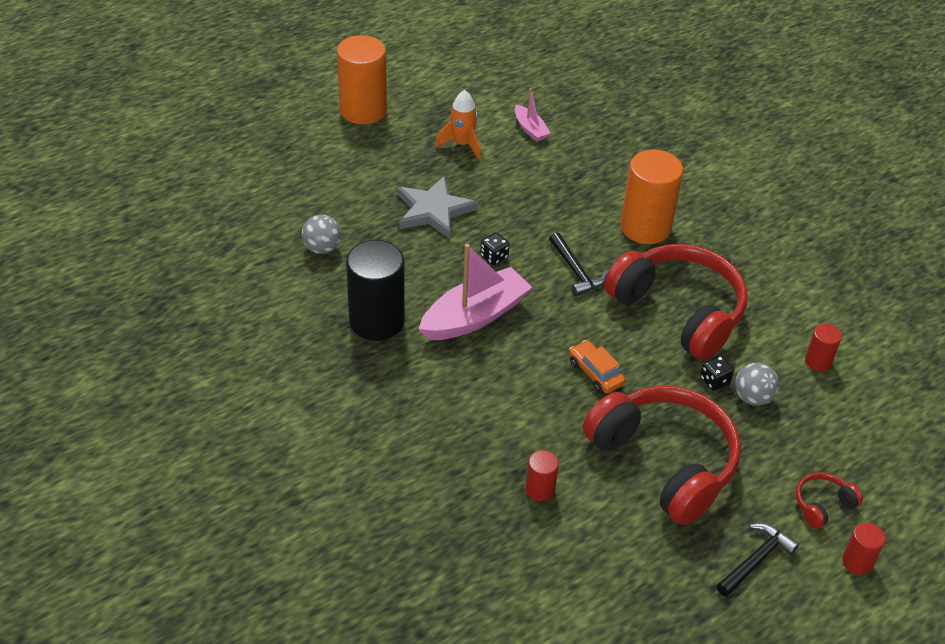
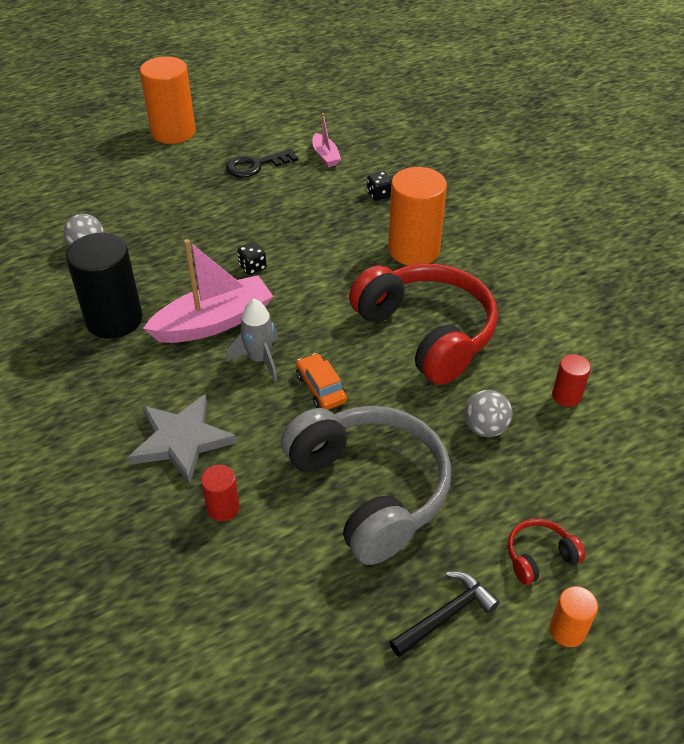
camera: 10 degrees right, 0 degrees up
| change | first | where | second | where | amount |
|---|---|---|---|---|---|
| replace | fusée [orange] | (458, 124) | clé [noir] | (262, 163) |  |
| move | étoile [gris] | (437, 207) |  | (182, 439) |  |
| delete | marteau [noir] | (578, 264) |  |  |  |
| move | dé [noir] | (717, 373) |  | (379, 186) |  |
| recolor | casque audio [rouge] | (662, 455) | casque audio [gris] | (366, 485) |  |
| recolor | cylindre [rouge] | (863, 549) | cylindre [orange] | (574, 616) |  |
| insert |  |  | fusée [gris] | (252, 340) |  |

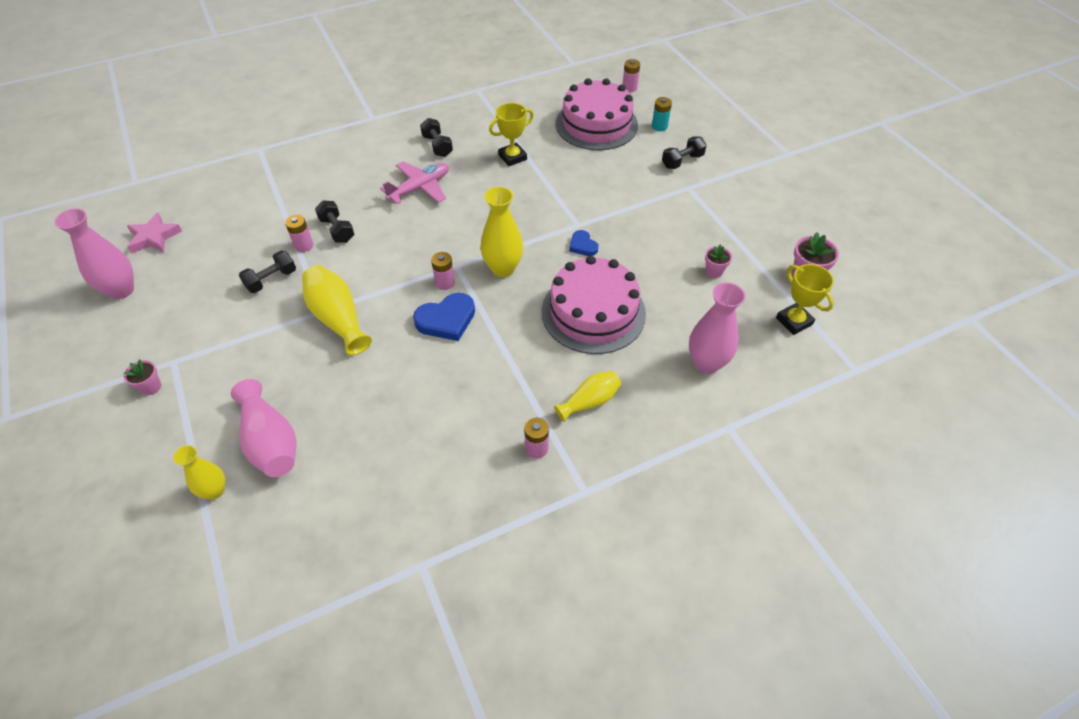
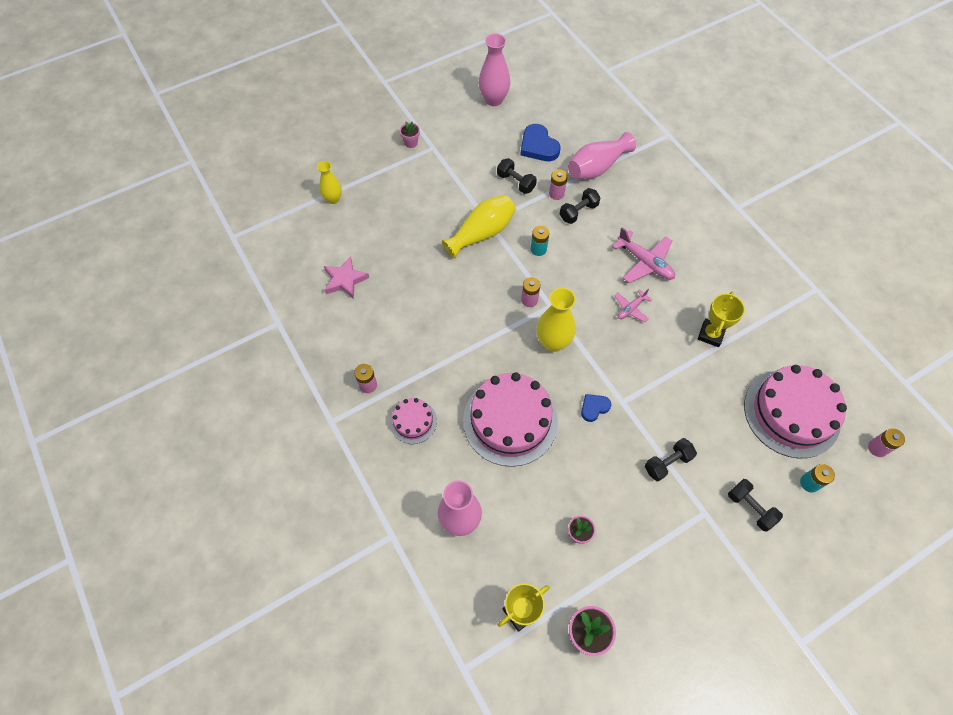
camera: 85 degrees right, 10 degrees up
| change | first | where | second | where | amount |
|---|---|---|---|---|---|
| rotate | trophée [jaune] | (511, 134) |  | (721, 319) | 60 degrees clockwise |
| move | haltère [noir] | (436, 137) |  | (671, 459) |  |
| move | étoile [rose] | (154, 233) |  | (346, 277) |  |
| move | cœur [bleu] | (444, 317) |  | (540, 142) |  |
| replace | vase [jaune] | (587, 396) | gâteau [rose] | (413, 421) |  |
| move | vase [rose] | (263, 428) |  | (602, 155) |  |
| insert |  |  | pile [turquoise] | (540, 241) |  |
| insert |  |  | avion [rose] | (633, 305) |  |

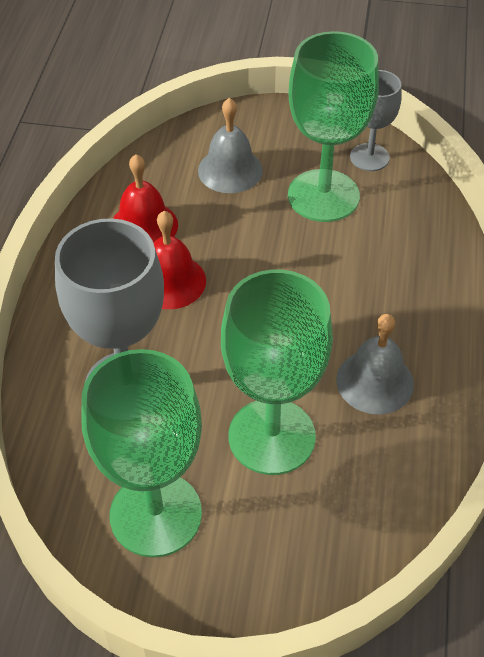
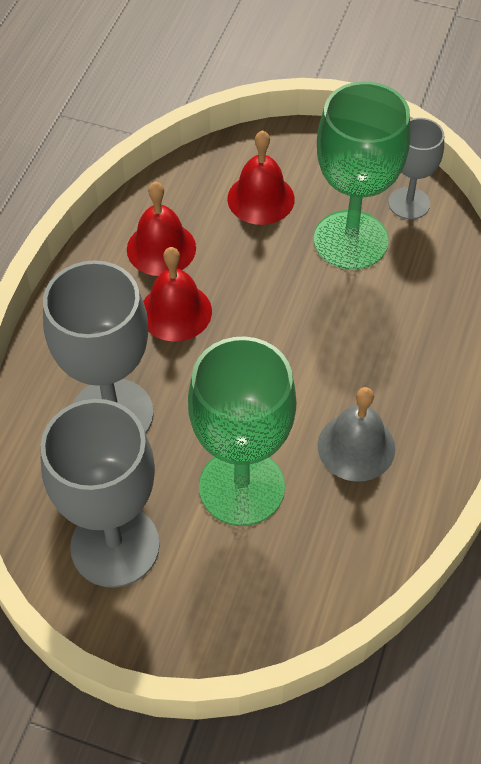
camera: 10 degrees right, 5 degrees up
| change | first | where | second | where | amount |
|---|---|---|---|---|---|
| recolor | cloche [gris] | (230, 145) | cloche [rouge] | (261, 177) |  |
| recolor | verre à pied [vert] | (141, 453) | verre à pied [gris] | (100, 493) |  |

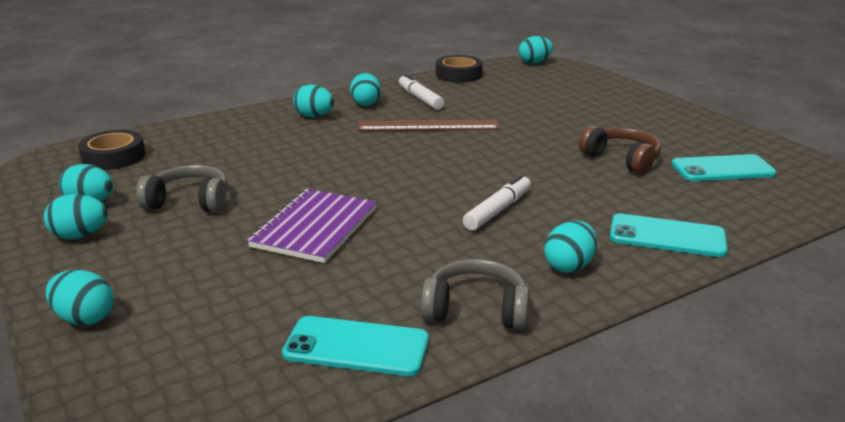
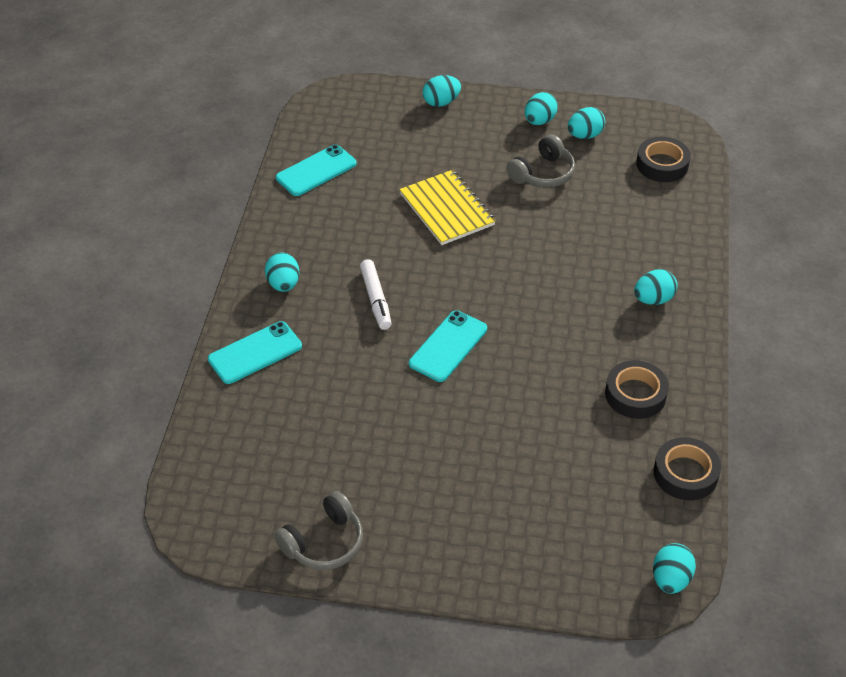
camera: 130 degrees right, 20 degrees up
| change | first | where | second | where | amount |
|---|---|---|---|---|---|
| delete | œuf [turquoise] | (365, 89) |  |  |  |
| replace | feutre [blanc] | (421, 92) | ruban adhésif [noir] | (637, 389) |  |
| delete | règle [marron] | (429, 125) |  |  |  |
| delete | casque audio [marron] | (620, 149) |  |  |  |
| move | téléphone [turquoise] | (724, 167) |  | (448, 346) |  |
| recolor | carnet [violet] | (312, 226) | carnet [jaune] | (447, 207) |  |
| move | casque audio [gris] | (475, 294) |  | (318, 530) |  |

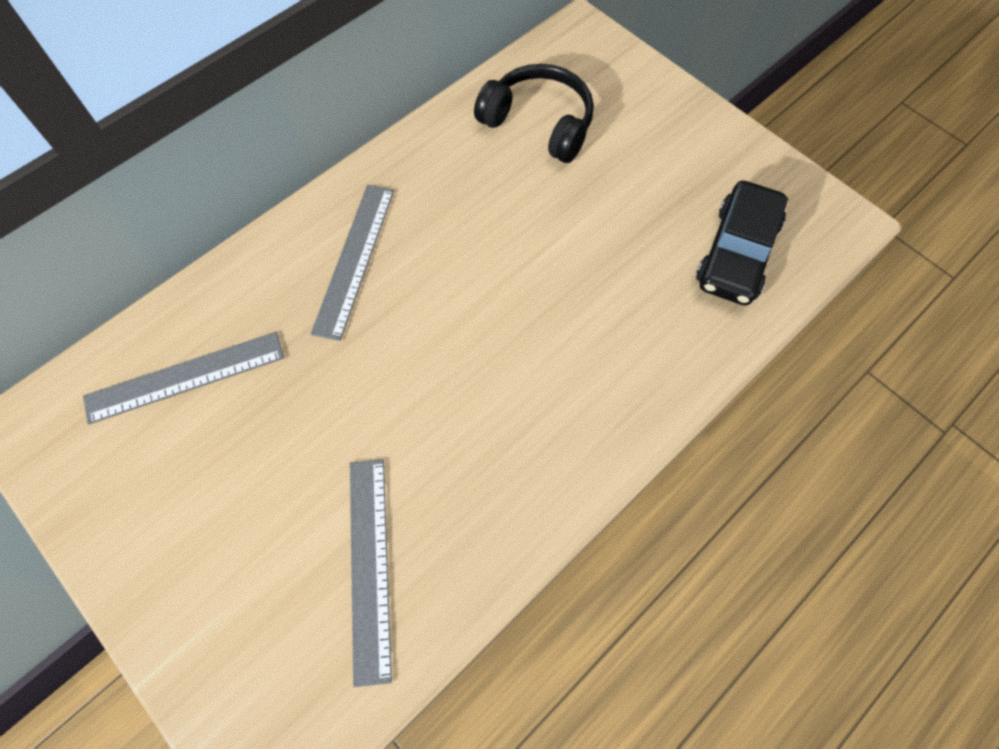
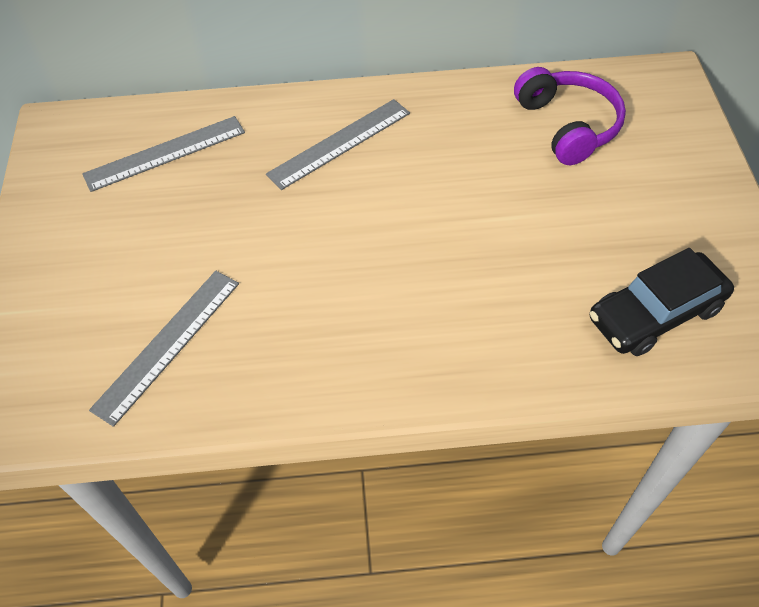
camera: 40 degrees right, 10 degrees down
| change | first | where | second | where | amount |
|---|---|---|---|---|---|
| recolor | casque audio [noir] | (534, 113) | casque audio [violet] | (570, 116) |  |
| rotate | règle [gris] | (183, 378) |  | (163, 154) | 45 degrees counterclockwise |

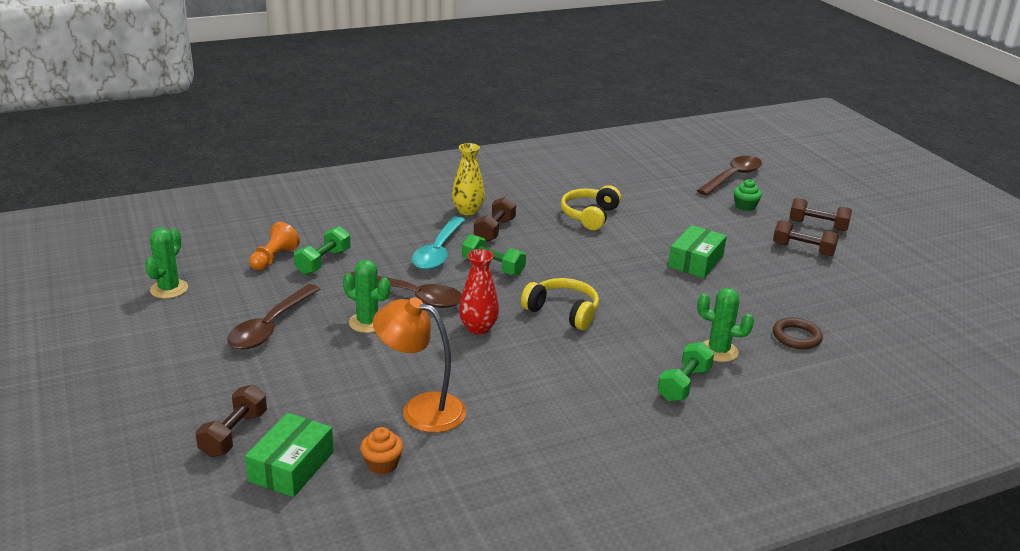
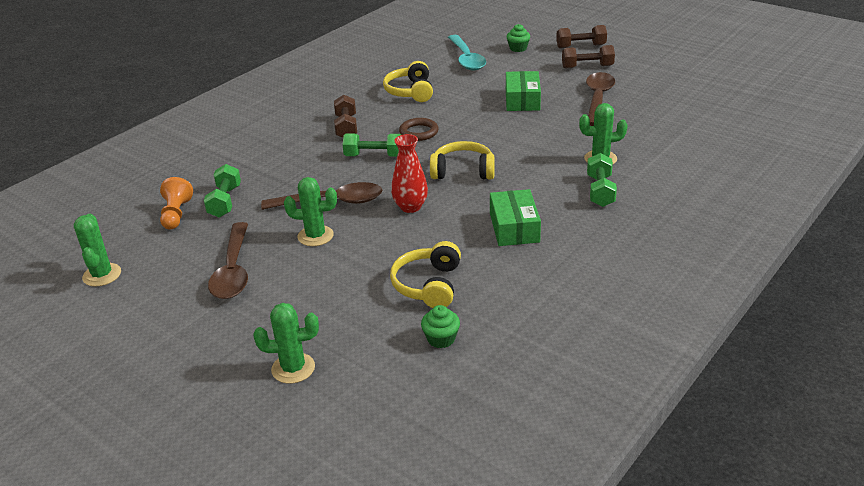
camera: 25 degrees left, 5 degrees up
| change | first | where | second | where | amount |
|---|---|---|---|---|---|
| delete | vase [jaune] | (468, 179) |  |  |  |
| move | cuillère [marron] | (729, 176) |  | (600, 99) |  |
| move | cuillère [turquoise] | (438, 243) |  | (467, 53) |  |
| replace | lampe [orange] | (419, 365) | casque audio [jaune] | (425, 274) |  |
| move | anneau [marron] | (798, 333) |  | (419, 129) |  |
| replace | haltère [marron] | (231, 421) | cactus [vert] | (286, 343) |  |
| move | boîte [vert] | (289, 455) |  | (515, 217) |  |
| recolor | muffin [orange] | (381, 450) | muffin [vert] | (440, 326) |  |

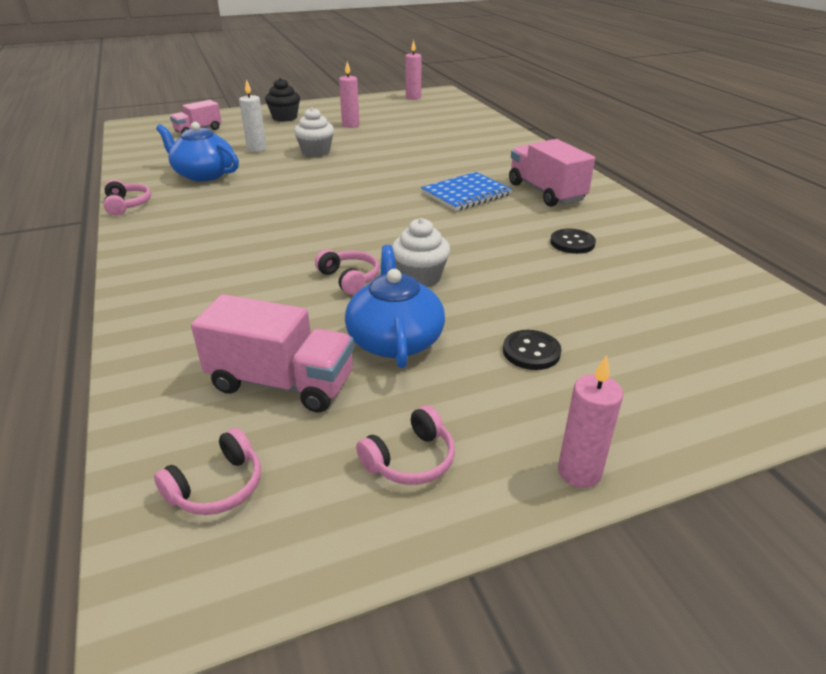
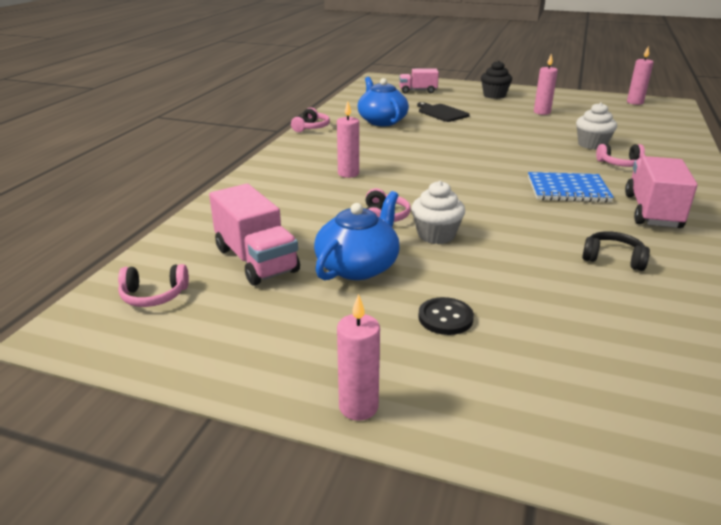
camera: 40 degrees right, 5 degrees down
| change | first | where | second | where | amount |
|---|---|---|---|---|---|
| replace | bougie [blanc] | (253, 115) | planche à découper [noir] | (443, 112) |  |
| move | muffin [blanc] | (314, 132) |  | (596, 126) |  |
| replace | bouton [noir] | (573, 241) | casque audio [noir] | (616, 251) |  |
| move | casque audio [rose] | (405, 445) |  | (620, 155) |  |
| insert |  |  | bougie [rose] | (348, 139) |  |

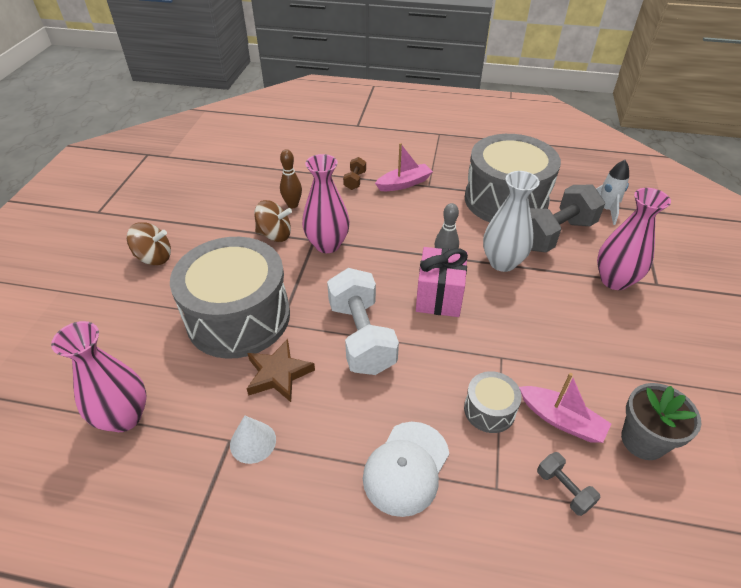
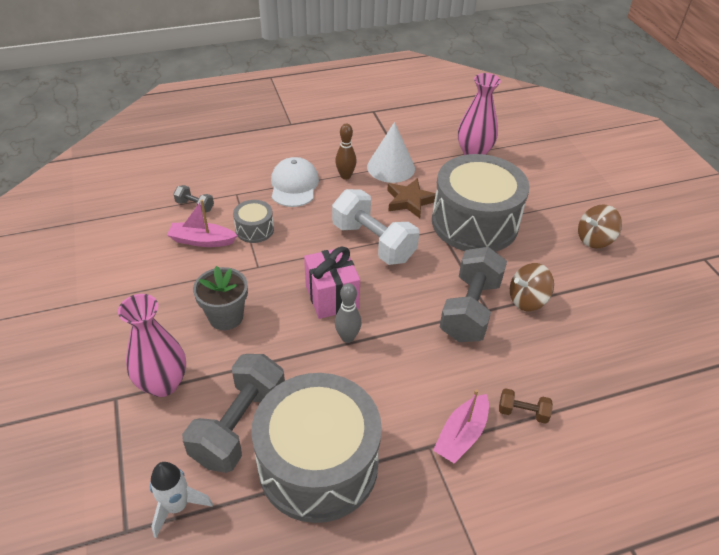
camera: 150 degrees right, 0 degrees up
| change | first | where | second | where | amount |
|---|---|---|---|---|---|
| move | quille [marron] | (291, 178) |  | (346, 152) |  |
| replace | vase [rose] | (326, 203) | haltère [gris] | (473, 294) |  |
| rotate | haltère [marron] | (354, 173) |  | (526, 406) | 60 degrees counterclockwise |
| delete | vase [blanc] | (511, 221) |  |  |  |
| move | pot de fleurs [gris] | (661, 421) |  | (220, 298) |  |
| resize | cône [blanc] | (253, 440) |  | (391, 152) | x1.63 |

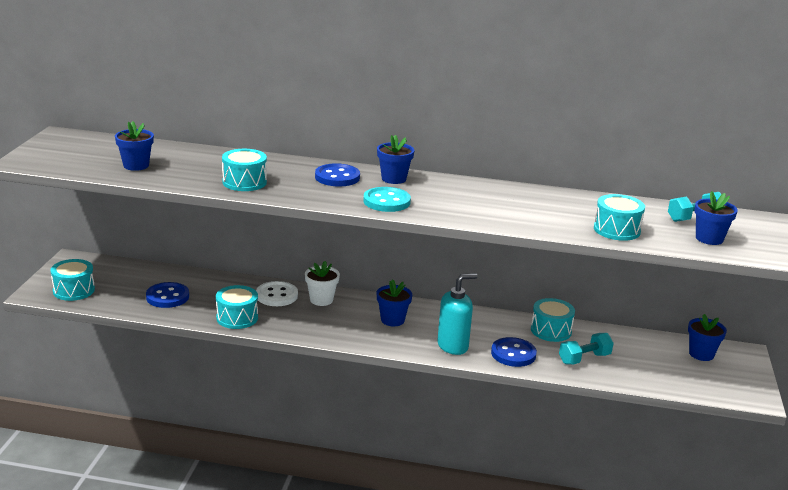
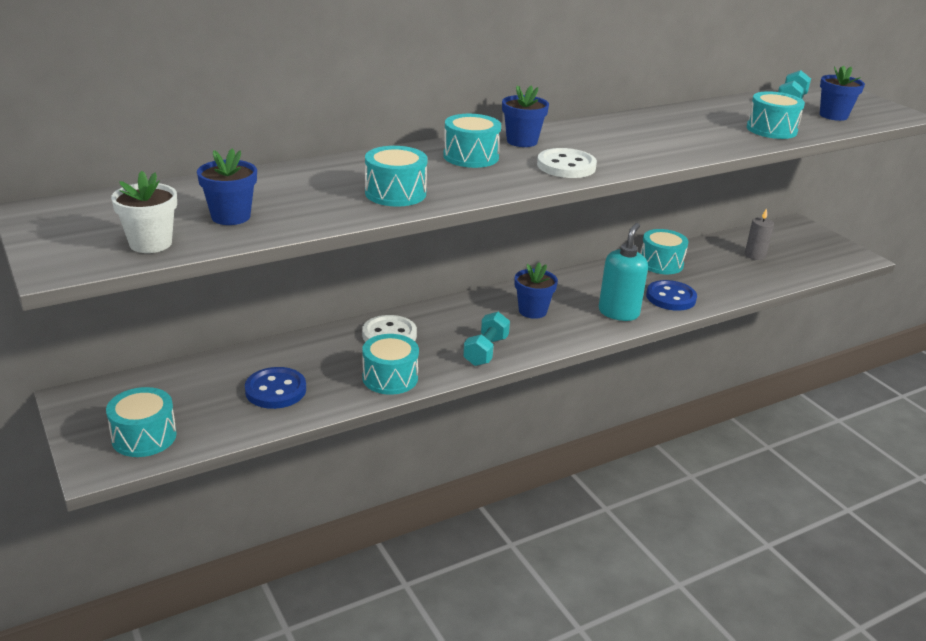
camera: 40 degrees left, 5 degrees up
| change | first | where | second | where | amount |
|---|---|---|---|---|---|
| replace | bouton [bleu] | (337, 174) | tambour [turquoise] | (472, 141) |  |
| recolor | bouton [turquoise] | (387, 199) | bouton [blanc] | (567, 163) |  |
| move | pot de fleurs [blanc] | (322, 283) |  | (144, 212) |  |
| delete | pot de fleurs [bleu] | (707, 337) |  |  |  |
| move | haltère [turquoise] | (586, 349) |  | (486, 339) |  |
| insert |  |  | bougie [gris] | (759, 234) |  |

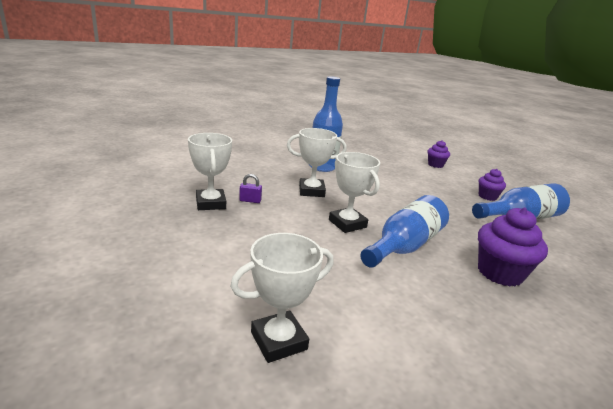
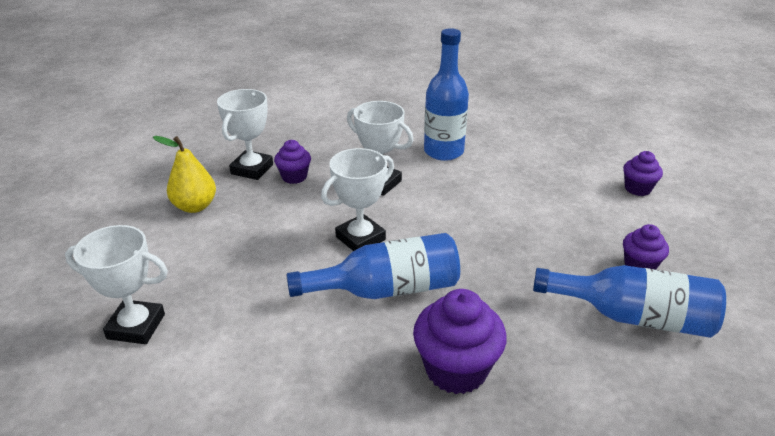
camera: 40 degrees right, 10 degrees up
| change | first | where | second | where | amount |
|---|---|---|---|---|---|
| rotate | trophée [blanc] | (354, 192) |  | (357, 199) | 45 degrees clockwise |
| replace | cadenas [violet] | (250, 188) | muffin [violet] | (292, 162) |  |
| insert |  |  | poire [jaune] | (184, 174) |  |

